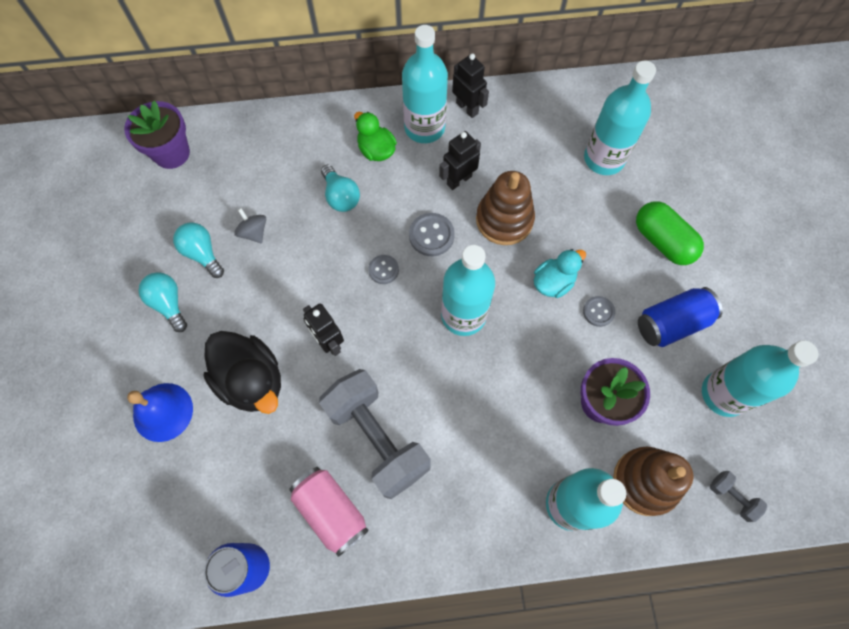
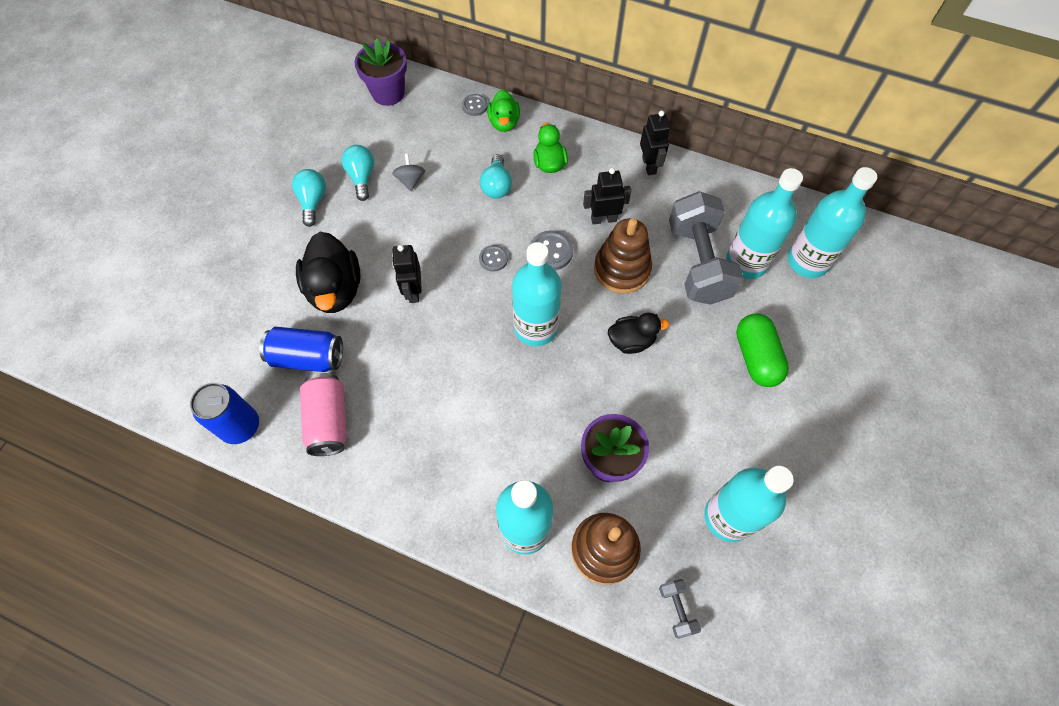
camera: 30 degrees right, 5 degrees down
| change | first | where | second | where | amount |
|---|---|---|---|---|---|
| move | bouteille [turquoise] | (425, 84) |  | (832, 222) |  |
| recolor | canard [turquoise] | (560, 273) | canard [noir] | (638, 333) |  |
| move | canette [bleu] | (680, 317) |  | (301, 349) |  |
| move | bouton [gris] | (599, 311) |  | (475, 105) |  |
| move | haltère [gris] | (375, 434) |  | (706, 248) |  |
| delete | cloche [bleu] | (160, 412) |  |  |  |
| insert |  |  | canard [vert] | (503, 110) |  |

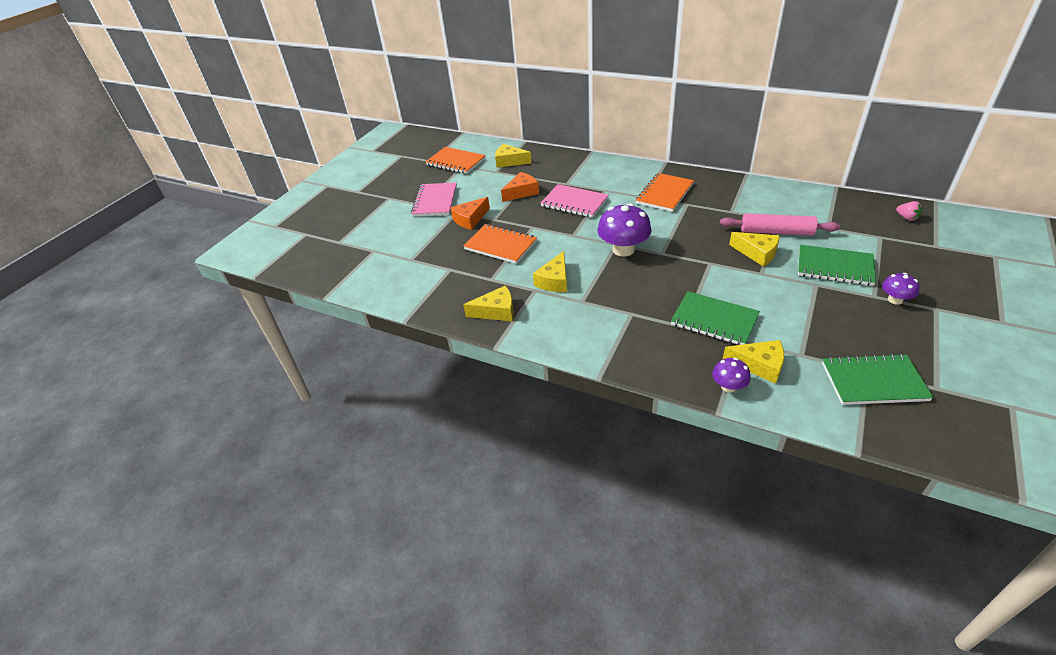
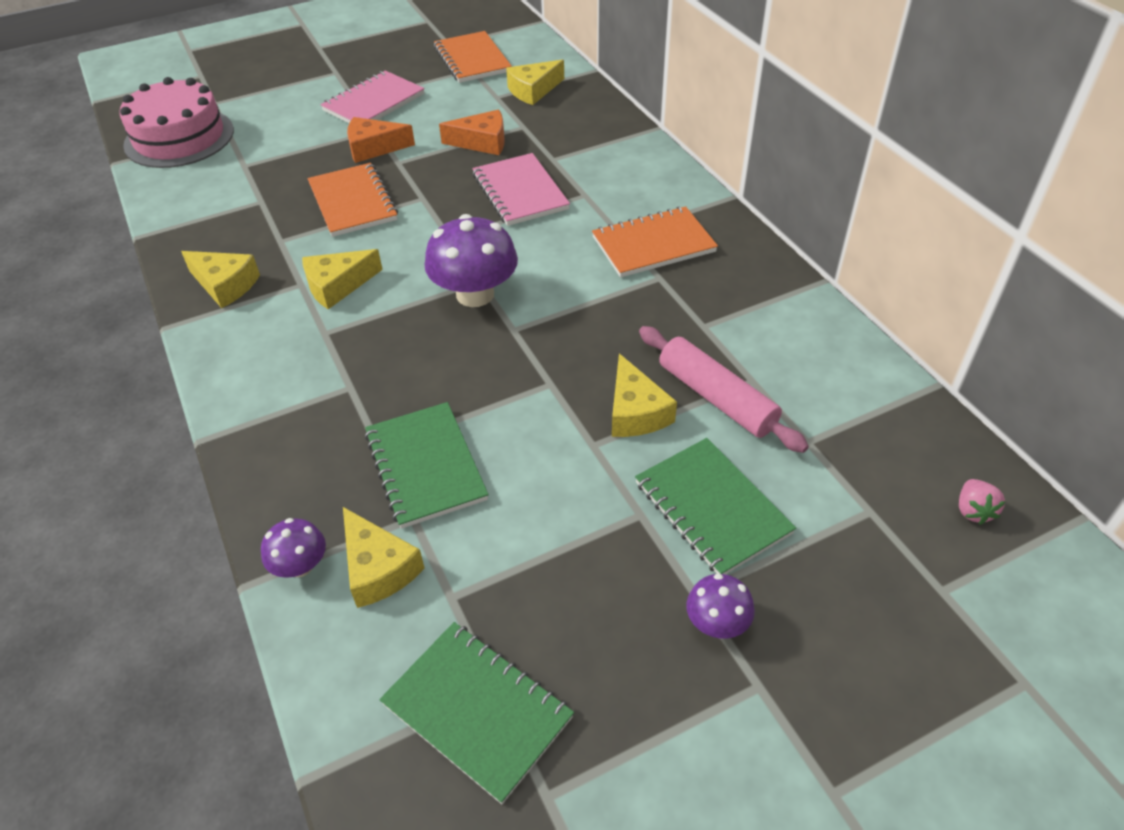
camera: 35 degrees right, 5 degrees up
| change | first | where | second | where | amount |
|---|---|---|---|---|---|
| rotate | fromage [jaune] | (513, 156) |  | (535, 82) | 90 degrees counterclockwise |
| insert |  |  | gâteau [rose] | (176, 122) |  |

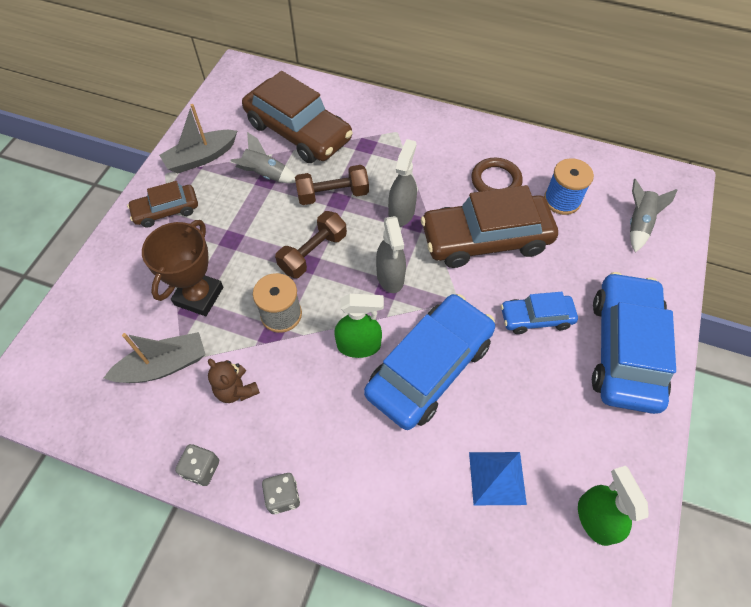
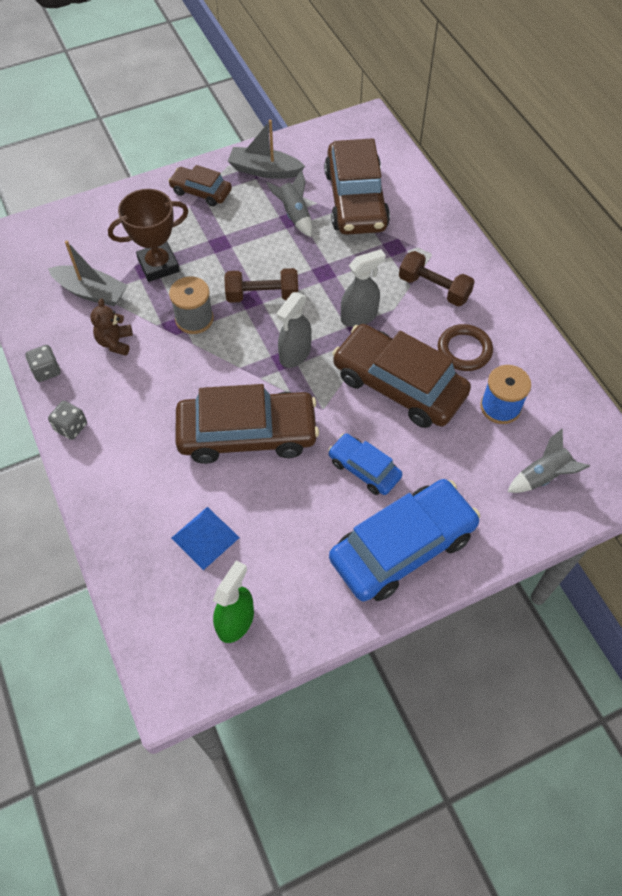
camera: 45 degrees right, 0 degrees up
| change | first | where | second | where | amount |
|---|---|---|---|---|---|
| move | haltère [marron] | (332, 185) |  | (437, 278) |  |
| delete | vaporisateur [vert] | (359, 326) |  |  |  |
| recolor | voiture [bleu] | (429, 362) | voiture [marron] | (247, 424) |  |

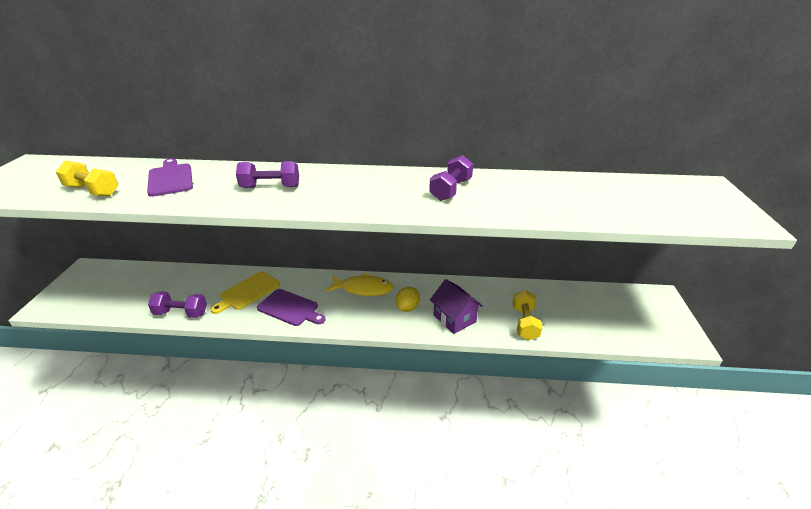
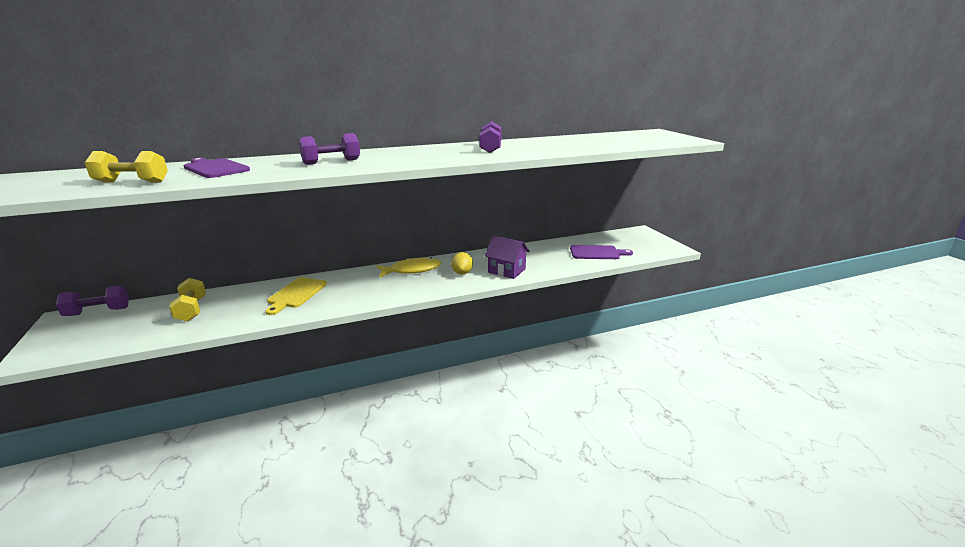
camera: 25 degrees left, 10 degrees down
| change | first | where | second | where | amount |
|---|---|---|---|---|---|
| move | planche à découper [violet] | (291, 307) |  | (601, 252) |  |
| move | haltère [jaune] | (528, 315) |  | (187, 300) |  |
| move | haltère [violet] | (177, 305) |  | (92, 301) |  |

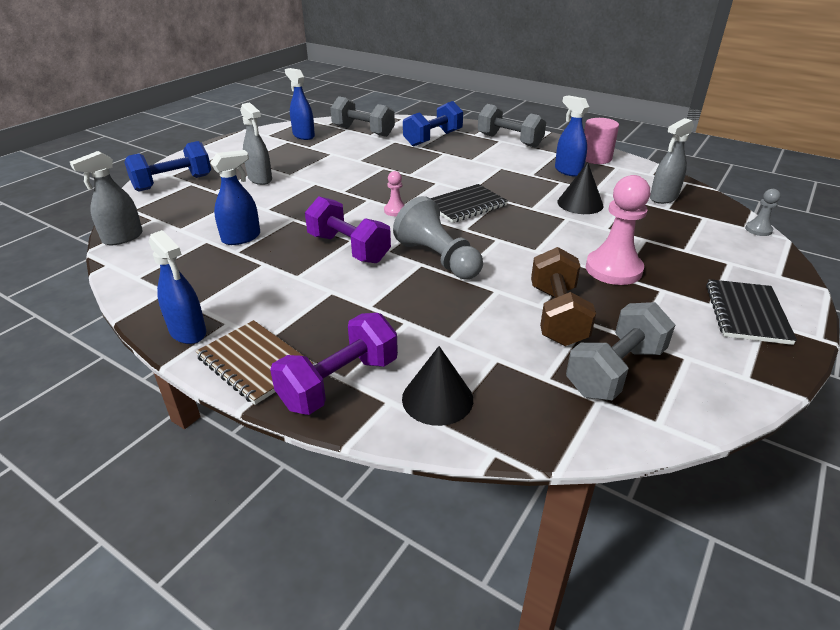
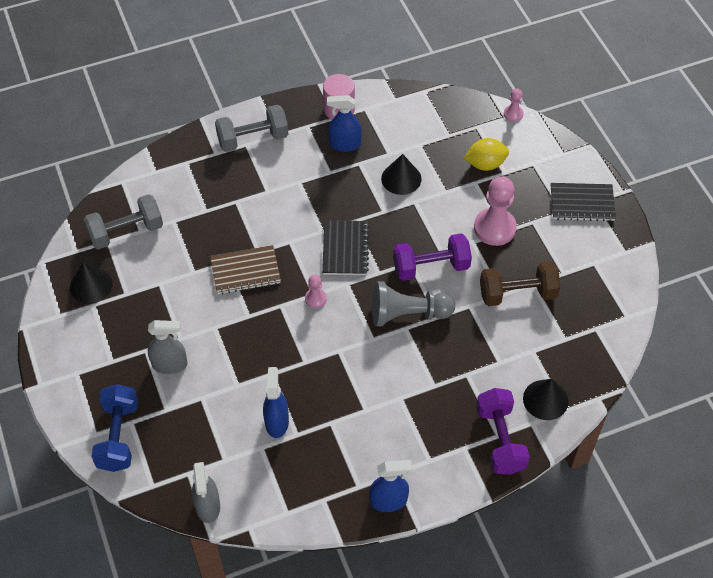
camera: 55 degrees left, 20 degrees up
| change | first | where | second | where | amount |
|---|---|---|---|---|---|
| replace | vaporisateur [bleu] | (300, 104) | cône [noir] | (91, 282) |  |
| delete | haltère [bleu] | (433, 124) |  |  |  |
| delete | vaporisateur [gris] | (672, 161) |  |  |  |
| recolor | pion [gris] | (763, 212) | pion [rose] | (513, 105) |  |
| move | haltère [violet] | (348, 229) |  | (432, 257) |  |
| rotate | haltère [marron] | (563, 296) |  | (520, 284) | 45 degrees counterclockwise |
| rotate | carnet [noir] | (751, 312) |  | (583, 202) | 45 degrees counterclockwise |
| delete | haltère [gris] | (620, 351) |  |  |  |
| move | carnet [marron] | (255, 362) |  | (245, 269) |  |
| insert |  |  | citron [jaune] | (486, 154) |  |

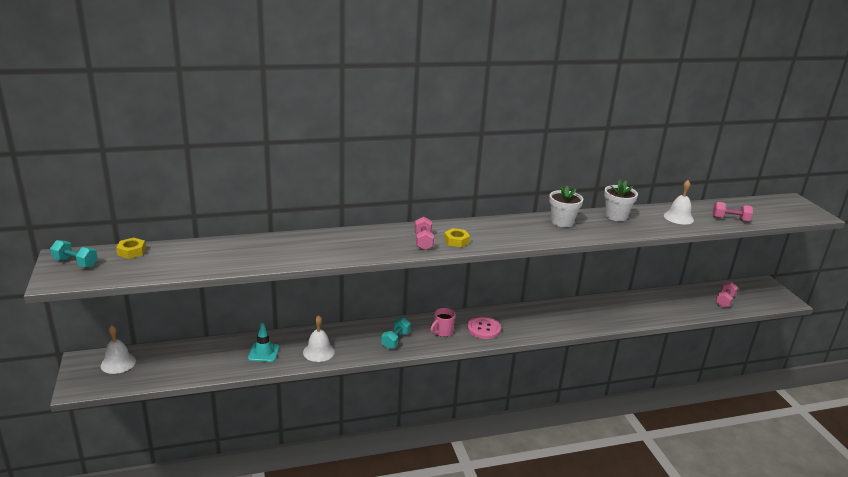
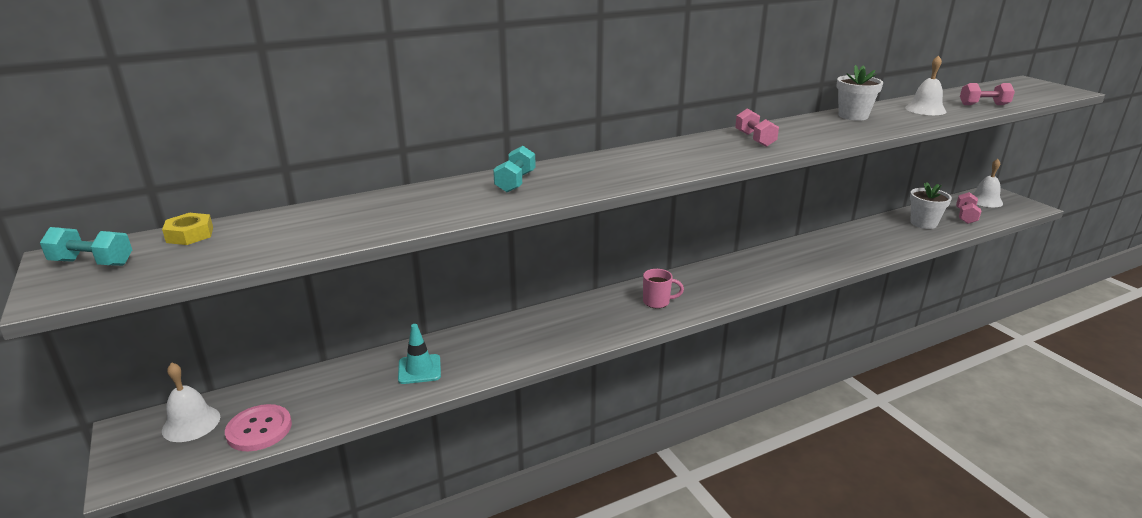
camera: 10 degrees left, 0 degrees up
| change | first | where | second | where | amount |
|---|---|---|---|---|---|
| move | pot de fleurs [blanc] | (566, 206) |  | (931, 205) |  |
| move | haltère [rose] | (424, 233) |  | (757, 127) |  |
| delete | écrou [jaune] | (457, 237) |  |  |  |
| rotate | tasse [rose] | (442, 322) |  | (663, 288) | 120 degrees counterclockwise |
| move | cloche [blanc] | (319, 338) |  | (988, 183) |  |
| move | bouton [rose] | (484, 327) |  | (258, 427) |  |
| move | haltère [turquoise] | (396, 333) |  | (514, 169) |  |

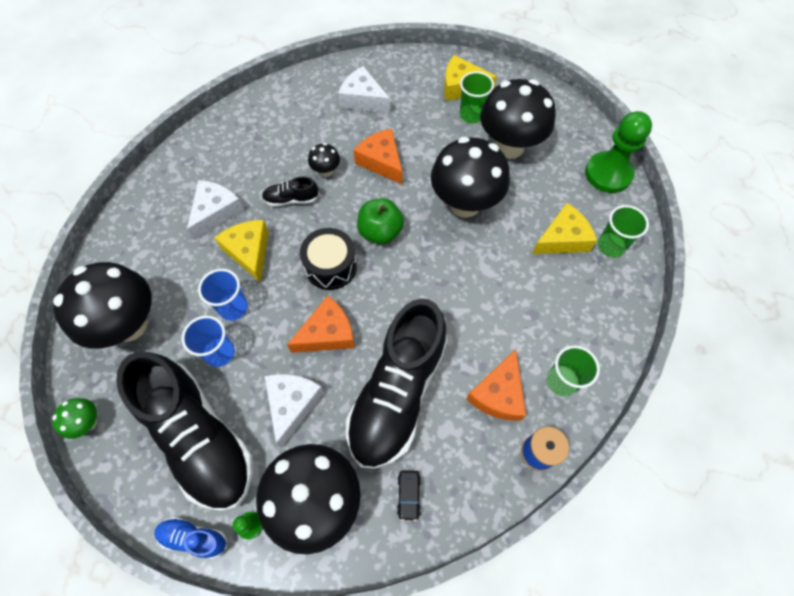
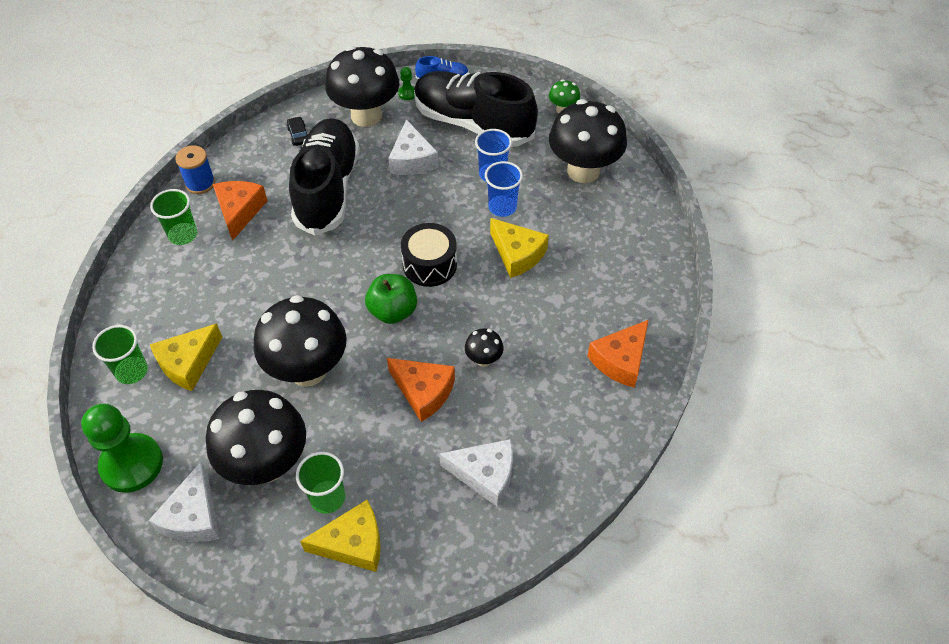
camera: 160 degrees right, 10 degrees down
| change | first | where | second | where | amount |
|---|---|---|---|---|---|
| delete | chaussure [noir] | (290, 192) |  |  |  |
| move | fromage [blanc] | (215, 210) |  | (184, 502) |  |
| move | fromage [orange] | (321, 324) |  | (618, 354) |  |

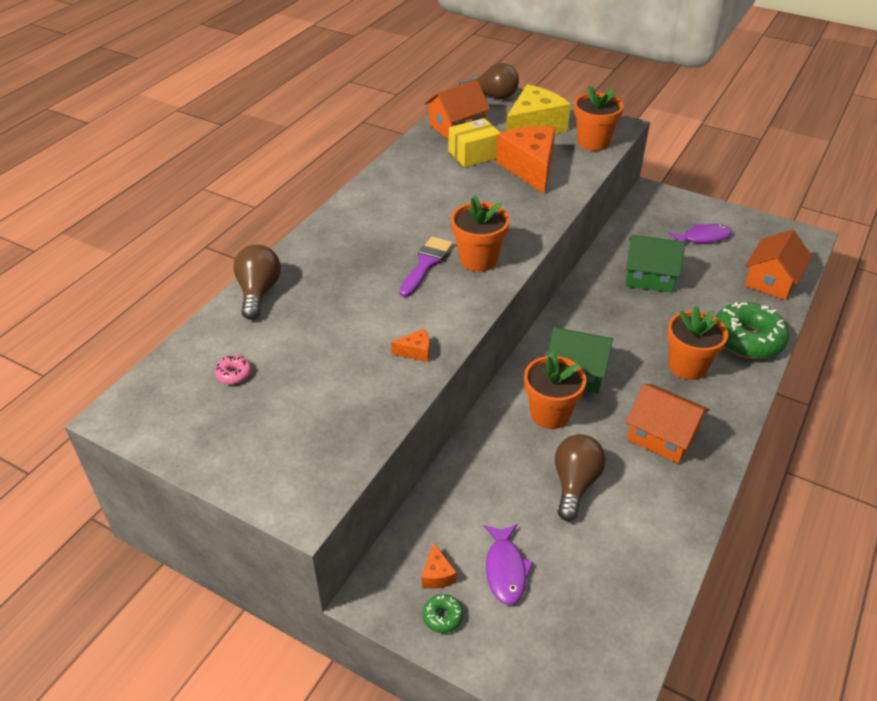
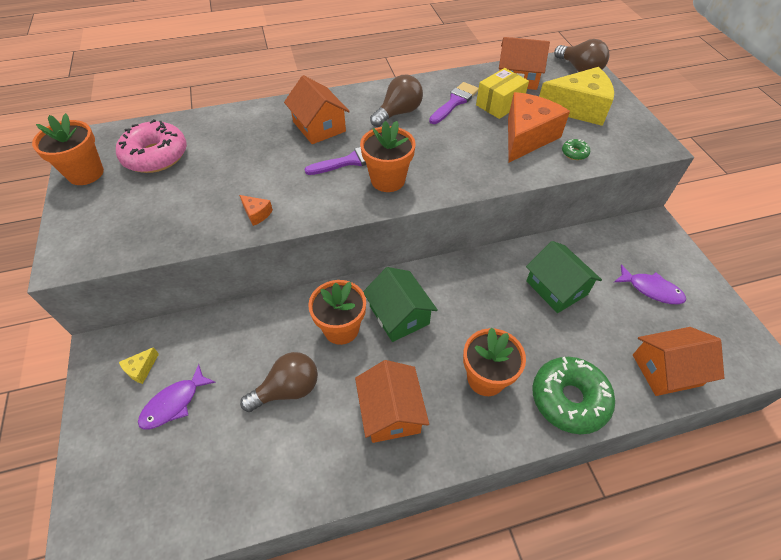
camera: 45 degrees right, 10 degrees up
| change | first | where | second | where | amount |
|---|---|---|---|---|---|
| move | pot de fleurs [orange] | (599, 118) |  | (68, 149) |  |
| rotate | boîte [jaune] | (474, 143) |  | (502, 93) | 60 degrees counterclockwise |
| move | ampoule [marron] | (257, 282) |  | (396, 101) |  |
| resize | beignet [rose] | (232, 369) |  | (151, 146) | x2.40 |
| recolor | fromage [orange] | (439, 565) | fromage [jaune] | (139, 365) |  |
| move | beignet [vert] | (443, 613) |  | (576, 149) |  |
| insert |  |  | maison [orange] | (317, 109) |  |
| insert |  |  | pinceau [violet] | (454, 103) |  |

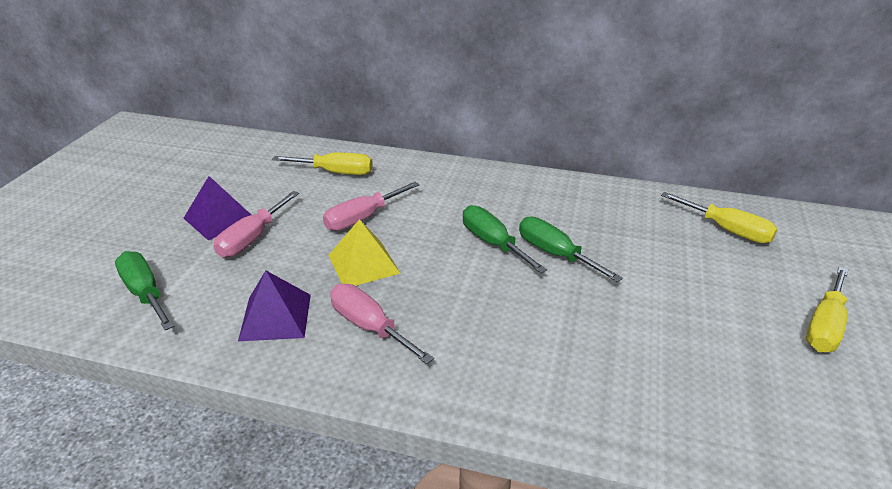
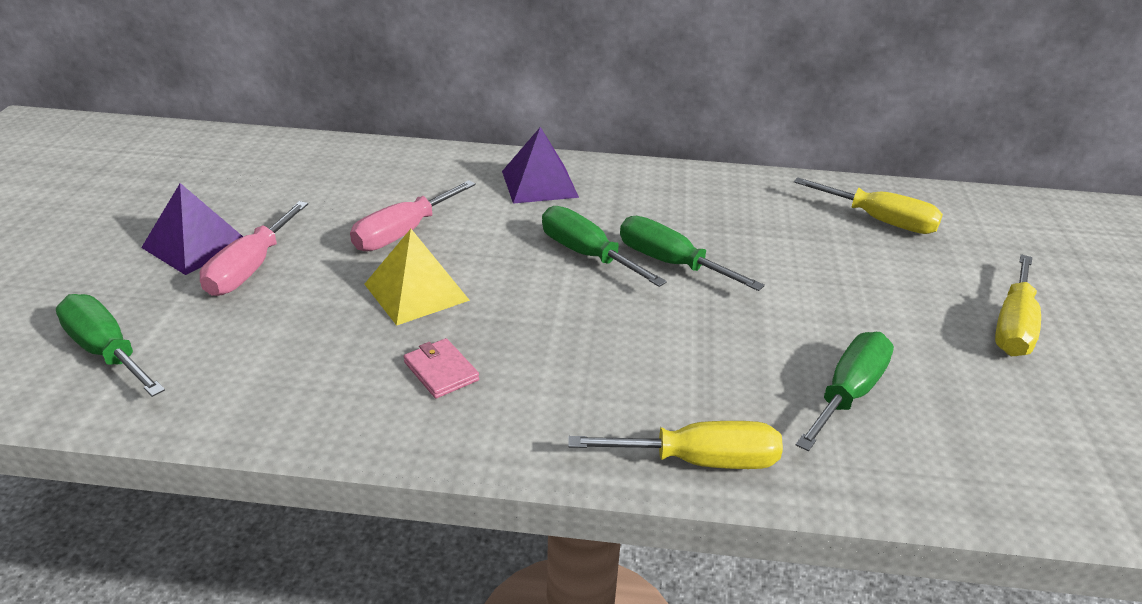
camera: 10 degrees left, 0 degrees up
| change | first | where | second | where | amount |
|---|---|---|---|---|---|
| move | tournevis [jaune] | (322, 164) |  | (675, 445) |  |
| move | pyramide [violet] | (274, 306) |  | (540, 165) |  |
| replace | tournevis [rose] | (382, 324) | portefeuille [rose] | (441, 368) |  |
| insert |  |  | tournevis [vert] | (845, 391) |  |

